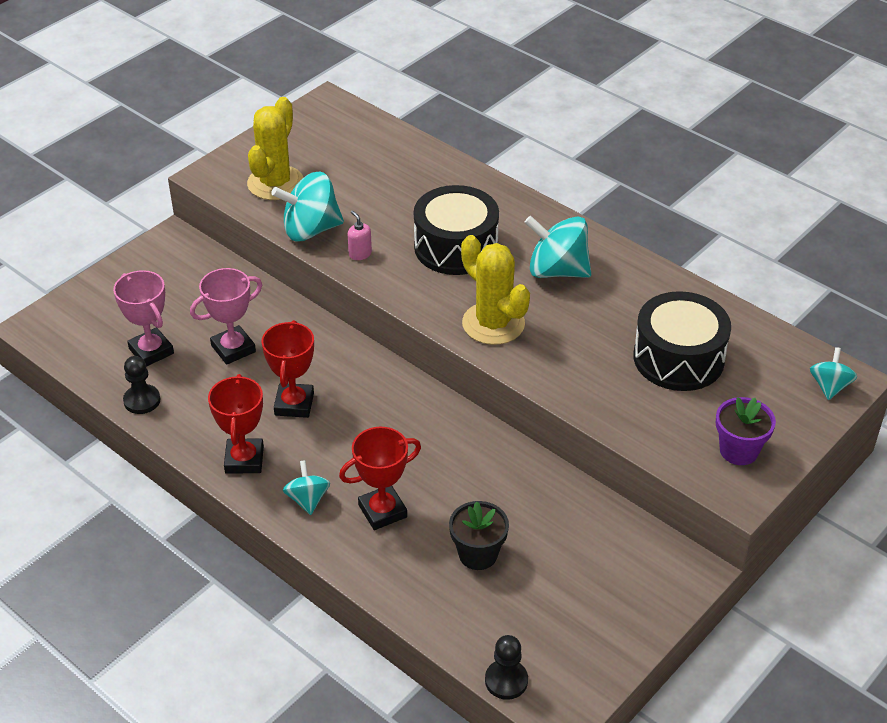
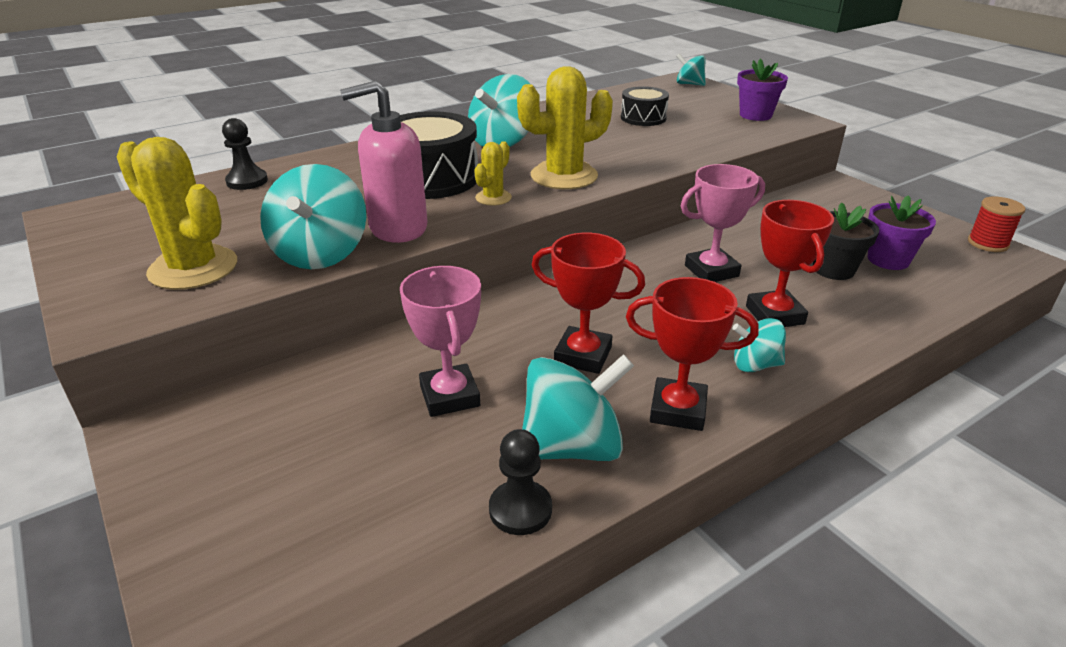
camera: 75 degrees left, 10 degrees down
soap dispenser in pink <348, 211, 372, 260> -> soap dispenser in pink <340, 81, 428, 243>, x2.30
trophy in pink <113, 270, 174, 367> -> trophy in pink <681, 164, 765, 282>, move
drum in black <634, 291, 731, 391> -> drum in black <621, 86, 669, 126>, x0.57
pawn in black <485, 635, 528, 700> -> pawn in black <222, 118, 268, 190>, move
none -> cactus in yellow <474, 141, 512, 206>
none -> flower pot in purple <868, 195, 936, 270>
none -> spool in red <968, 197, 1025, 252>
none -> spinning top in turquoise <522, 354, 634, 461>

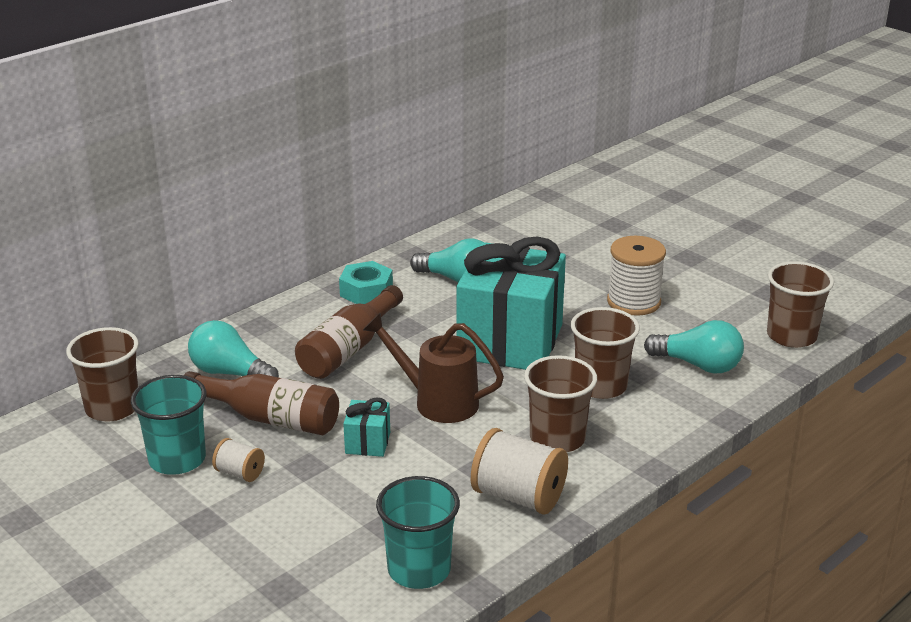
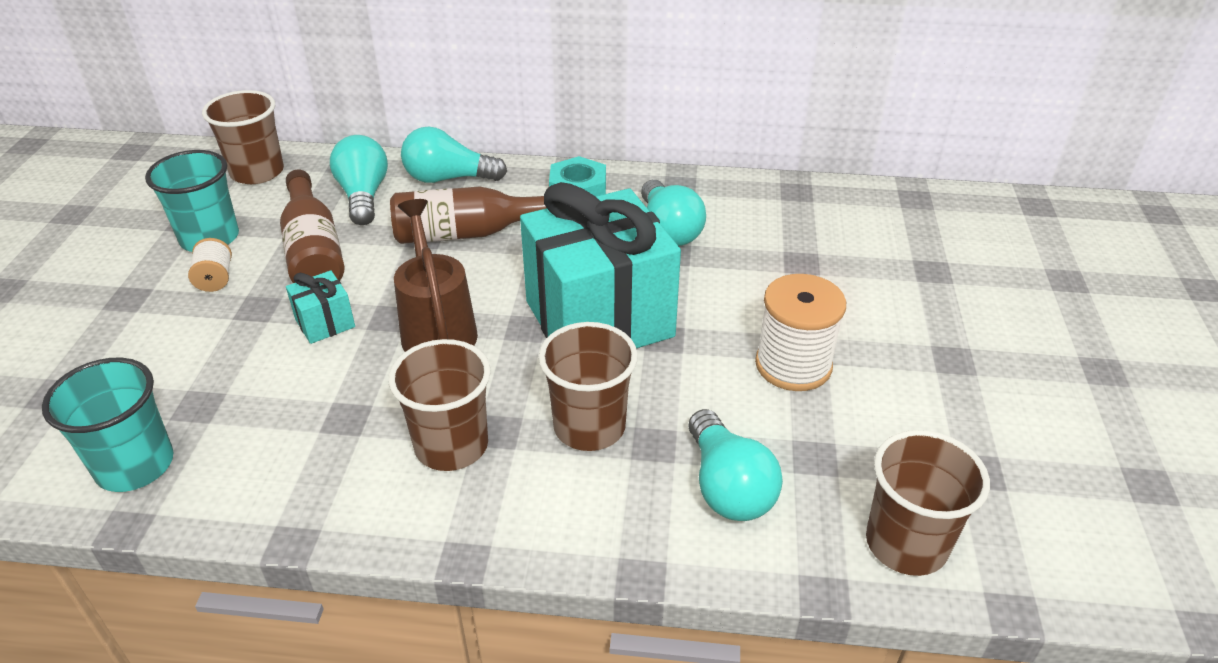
camera: 50 degrees right, 10 degrees up
spool in white <471, 428, 568, 515> -> none
none -> light bulb in turquoise <401, 127, 507, 183>

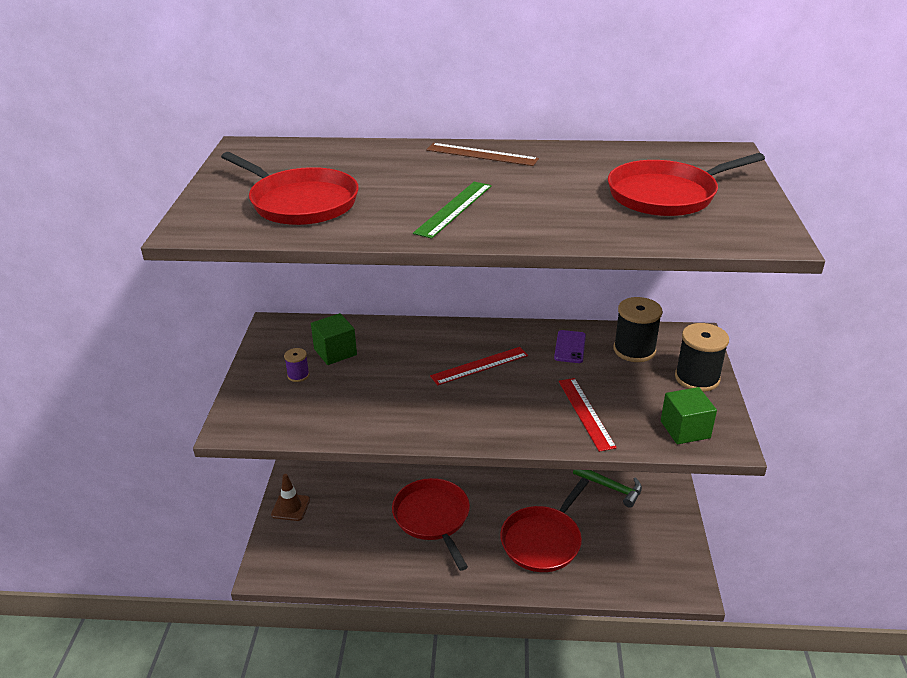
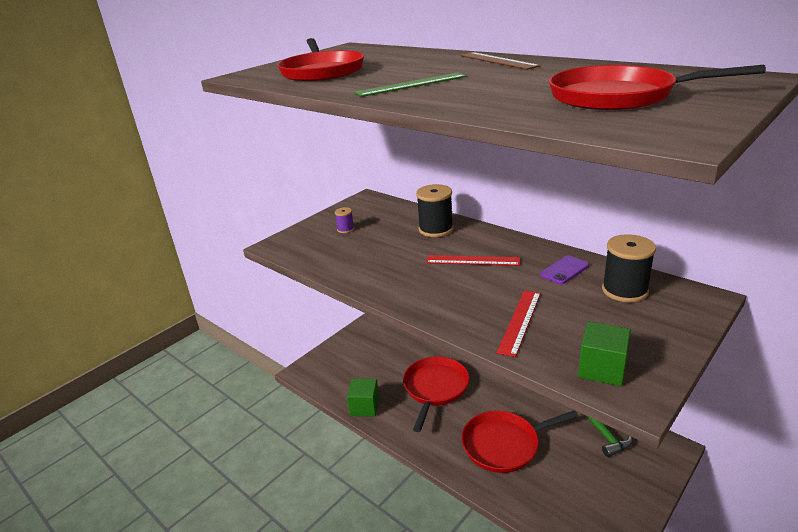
camera: 40 degrees right, 5 degrees down
cube in green <311, 313, 357, 365> -> cube in green <347, 379, 379, 417>, move
spool in black <675, 323, 729, 392> -> spool in black <416, 184, 454, 237>, move
traffic cone in brown <271, 474, 310, 521> -> none

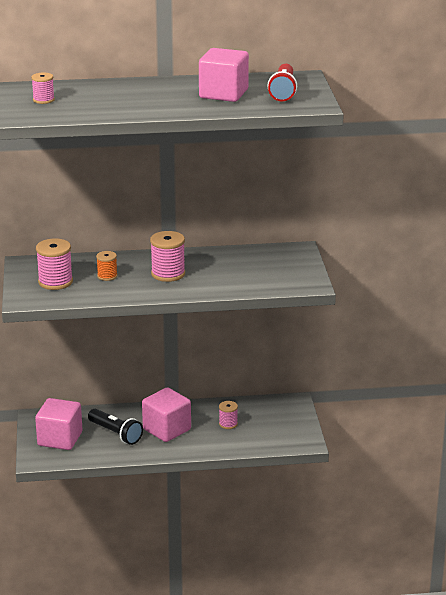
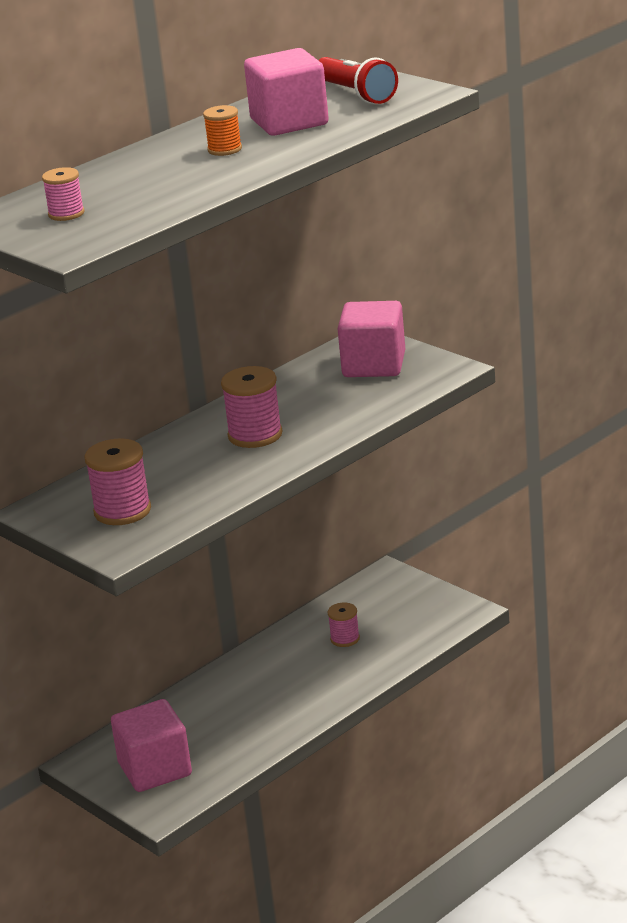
camera: 35 degrees left, 0 degrees up
spool in orange <96, 251, 118, 281> -> spool in orange <203, 105, 242, 156>, move
cube in pink <142, 387, 191, 442> -> cube in pink <337, 301, 405, 377>, move
flashlight in black <88, 409, 143, 445> -> none

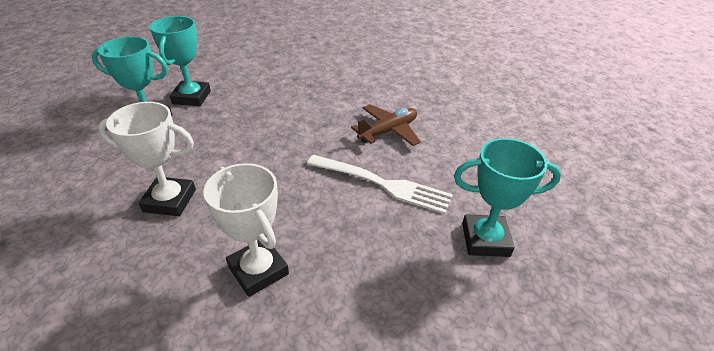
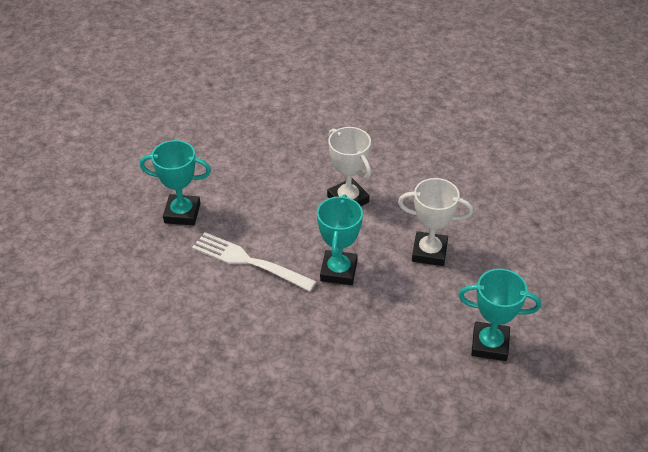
camera: 175 degrees left, 5 degrees up
trophy in turquoise <149, 16, 211, 106> -> trophy in turquoise <317, 194, 363, 285>, move
plane in brown <351, 105, 421, 146> -> none

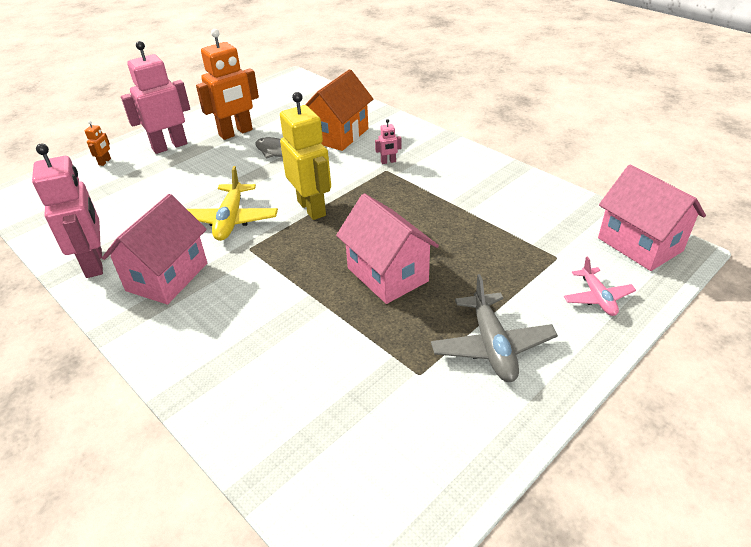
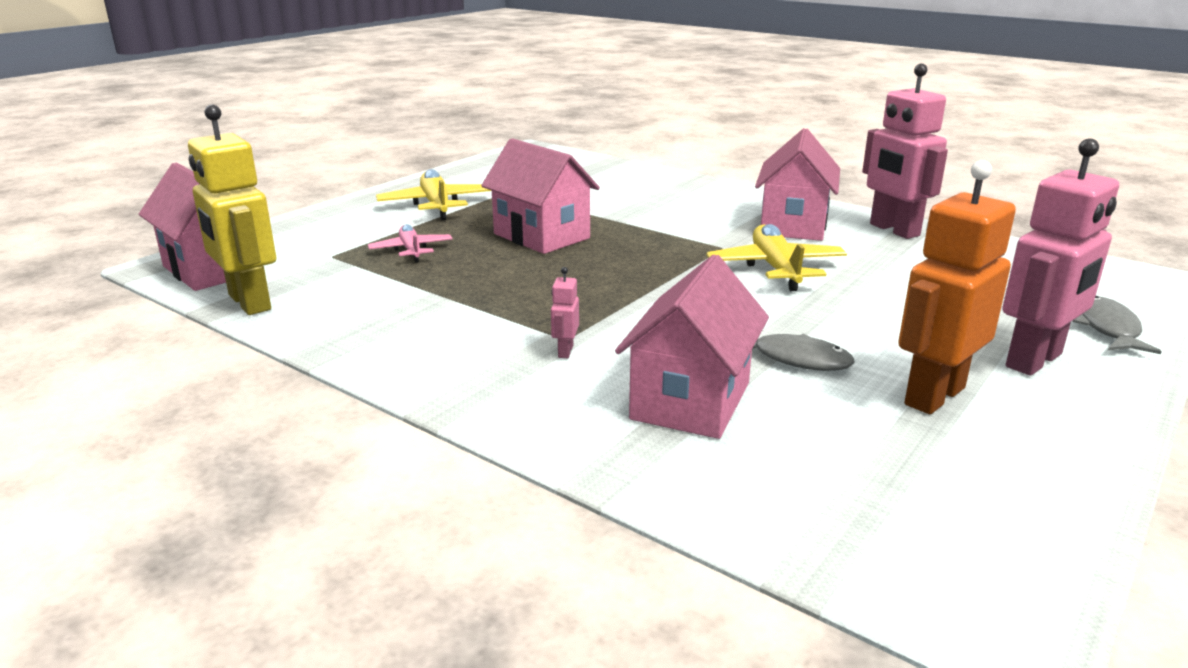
camera: 170 degrees right, 15 degrees down
house in orange <305, 69, 373, 151> -> house in pink <615, 254, 769, 439>
robot in yellow <280, 92, 331, 220> -> robot in yellow <188, 105, 276, 315>, move
robot in pink <375, 119, 402, 164> -> robot in pink <551, 267, 579, 358>, 60 degrees counterclockwise
robot in orange <85, 121, 111, 166> -> fish in grey <1072, 296, 1162, 354>
plane in pink <564, 256, 636, 316> -> plane in pink <368, 224, 453, 263>, move
plane in grey <431, 274, 558, 382> -> plane in yellow <376, 169, 492, 220>

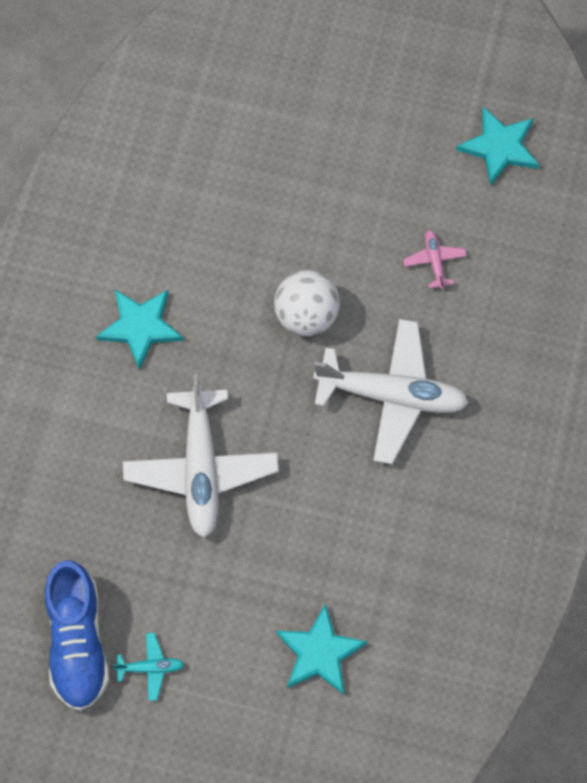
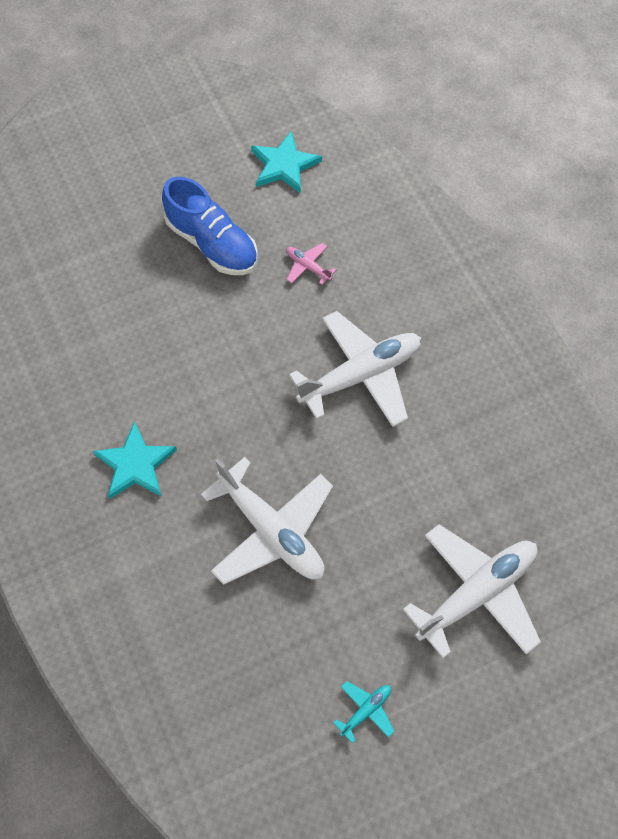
camera: 40 degrees left, 5 degrees down
ball in white <274, 270, 340, 336> -> none
shoe in blue <45, 560, 109, 711> -> shoe in blue <162, 176, 258, 275>, move
star in turquoise <276, 603, 368, 695> -> plane in white <403, 524, 541, 658>

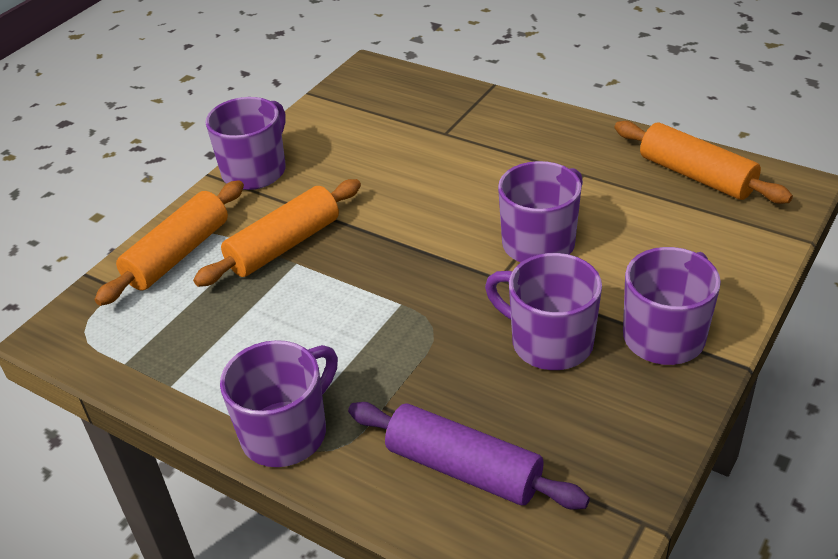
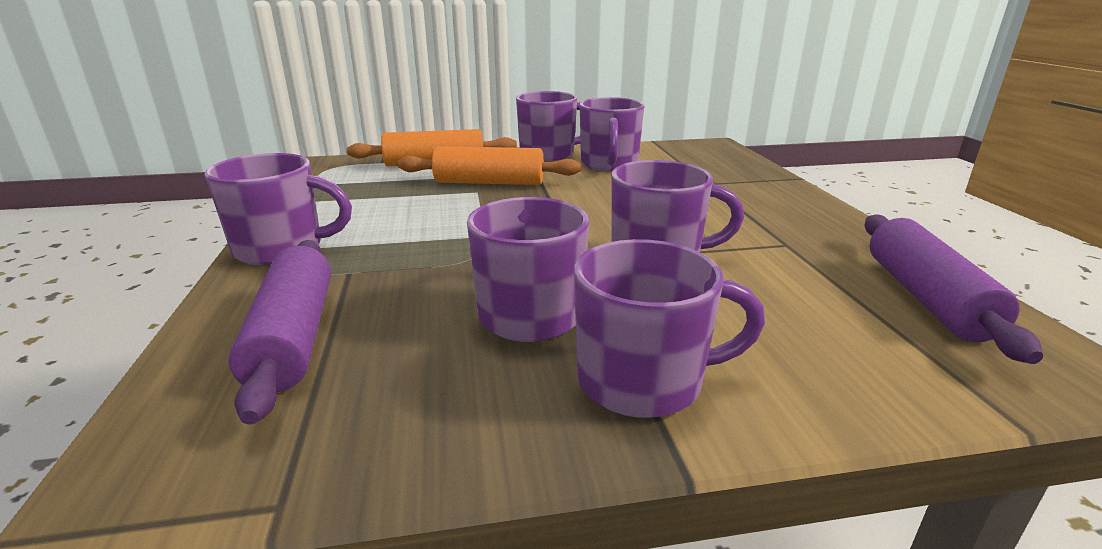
camera: 45 degrees right, 15 degrees down
rolling pin in orange <614, 121, 793, 204> -> rolling pin in purple <865, 214, 1043, 364>
none -> mug in purple <580, 97, 645, 171>

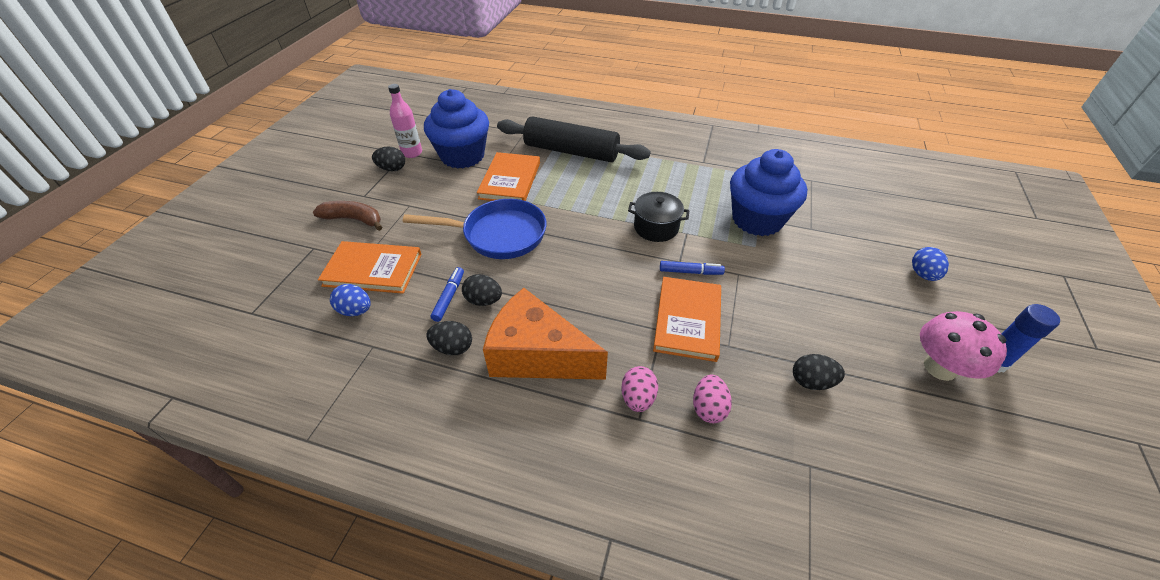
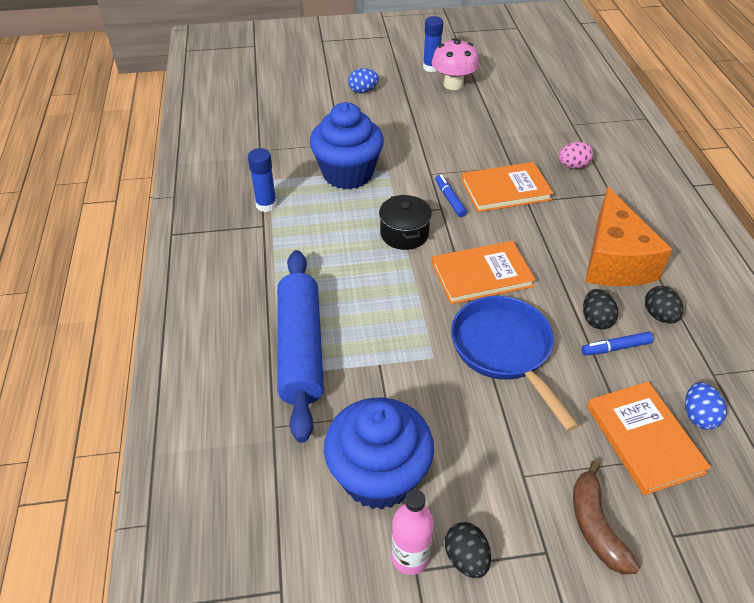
camera: 115 degrees left, 0 degrees up
rolling pin in black <497, 116, 651, 162> -> rolling pin in blue <277, 250, 324, 443>
book in orange <477, 152, 540, 201> -> book in orange <432, 241, 536, 304>, move
egg in black <793, 354, 845, 390> -> none
egg in pink <621, 366, 658, 412> -> none
none -> glue stick in blue <248, 148, 277, 212>

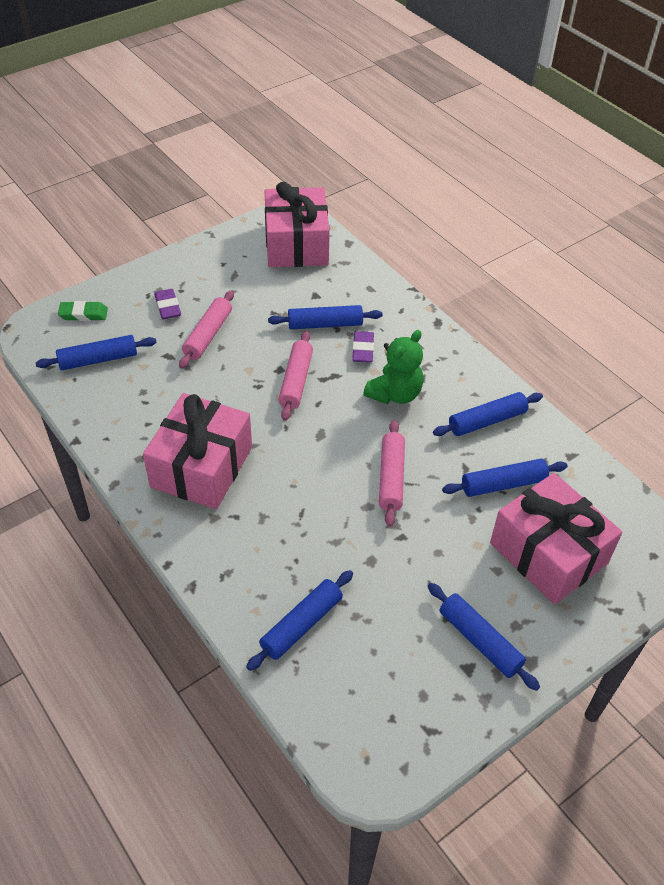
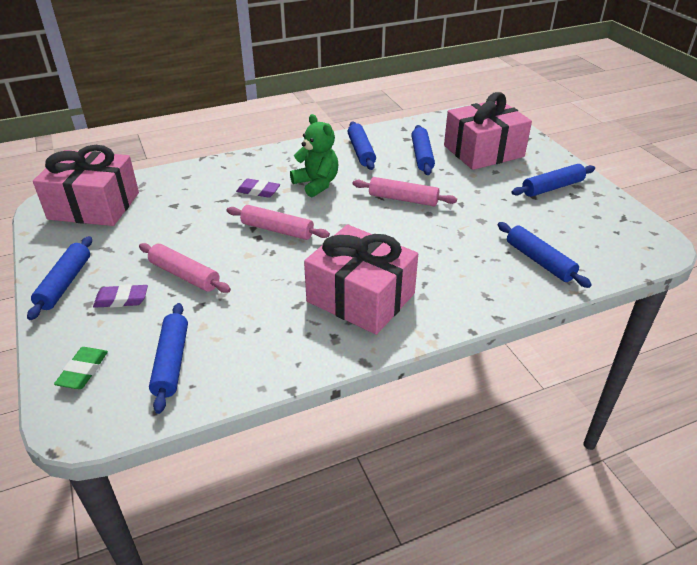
camera: 75 degrees left, 10 degrees down
rolling pin in blue <268, 305, 383, 329> -> rolling pin in blue <27, 236, 92, 320>, move

